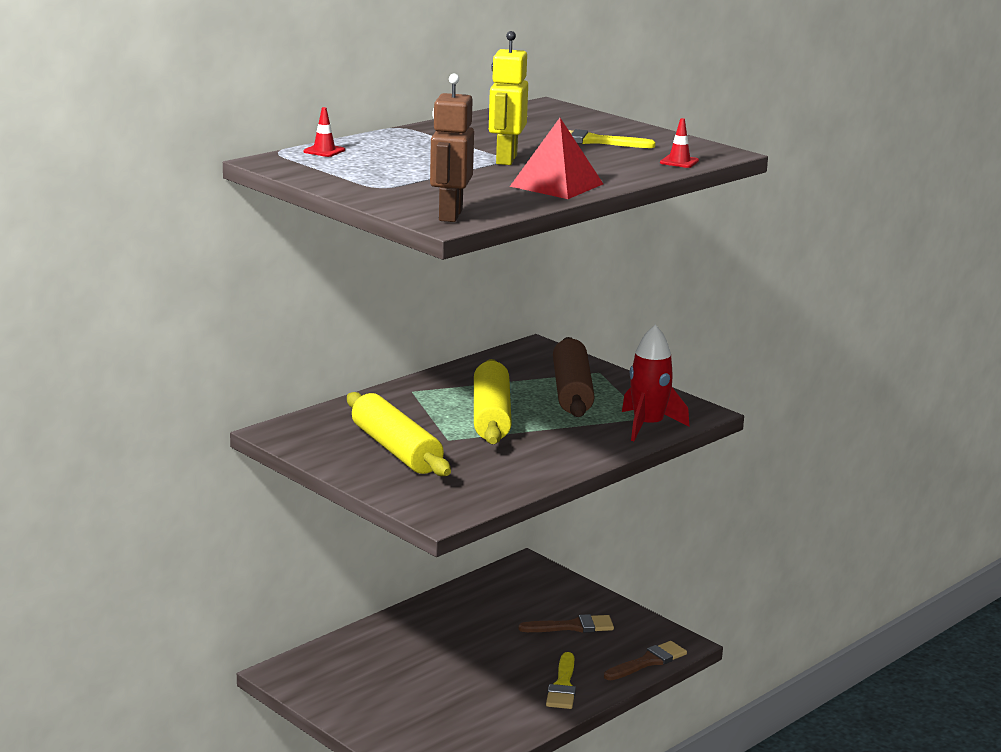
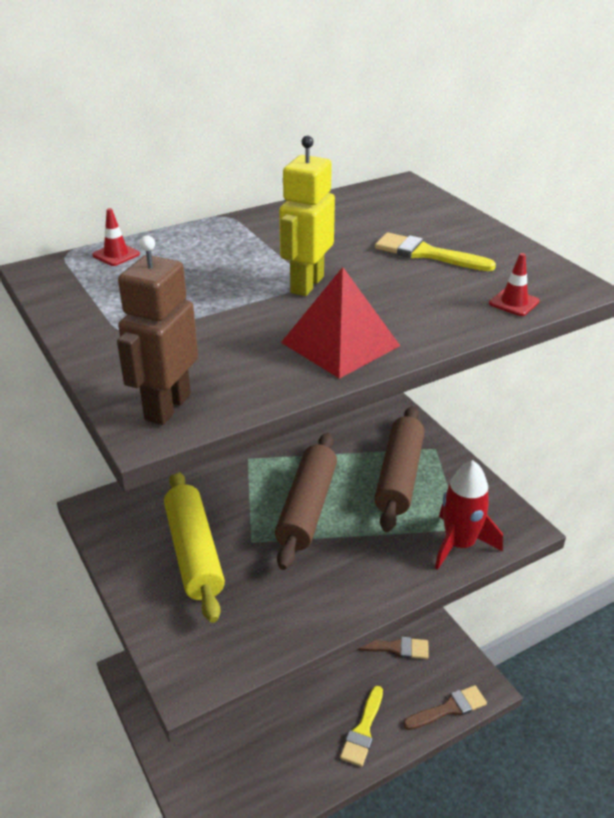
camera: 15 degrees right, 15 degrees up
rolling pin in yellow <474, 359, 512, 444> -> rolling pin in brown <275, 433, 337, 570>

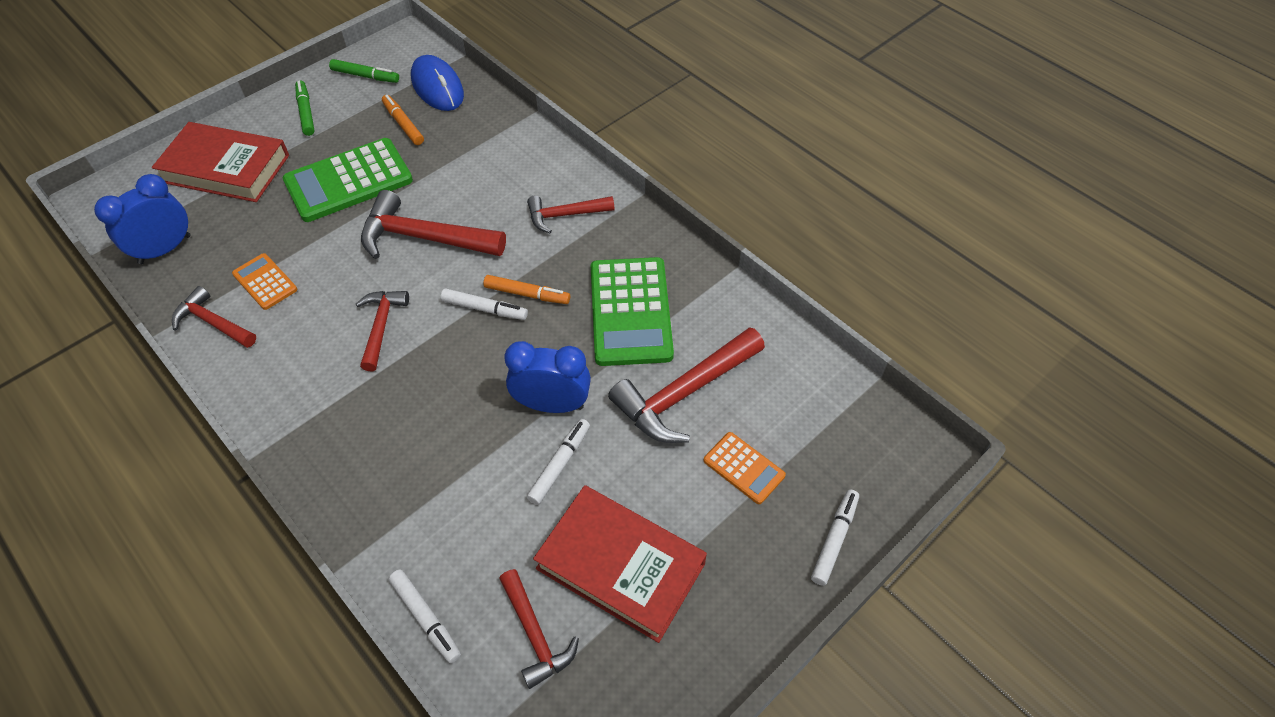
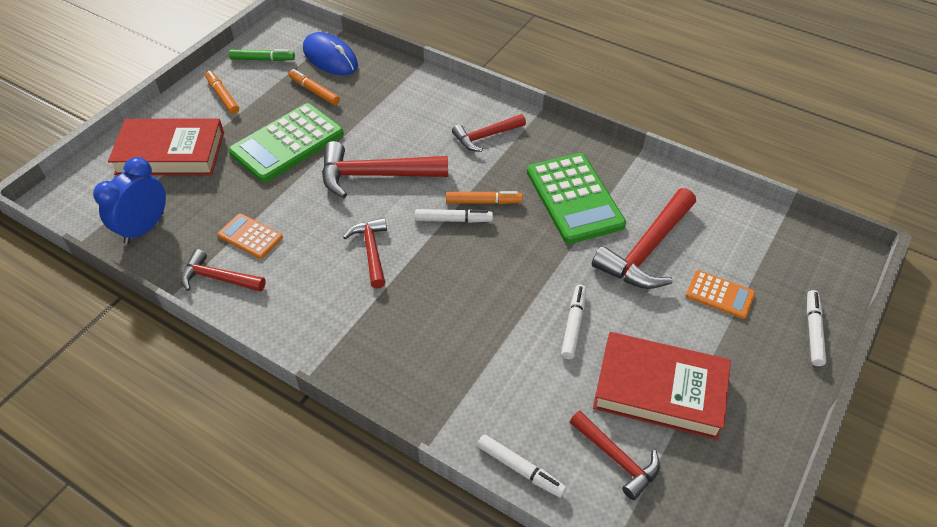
camera: 15 degrees left, 5 degrees down
marker in green <295, 81, 315, 136> -> marker in orange <205, 71, 239, 114>
clock in blue <504, 341, 591, 413> -> none

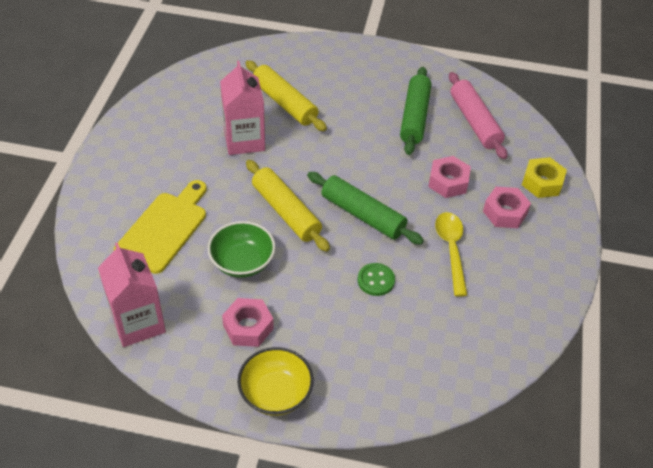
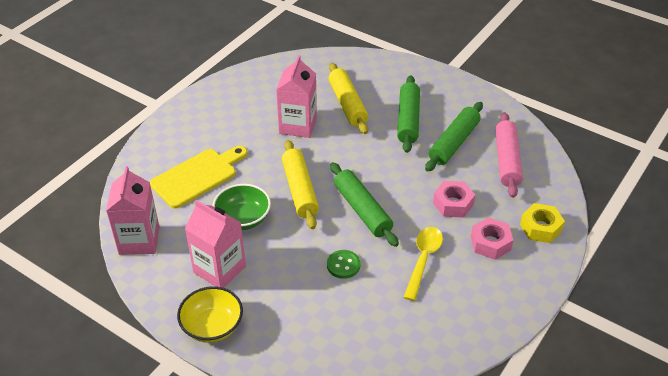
camera: 25 degrees right, 5 degrees down
nut in pink <222, 298, 274, 347> -> carton in pink <185, 200, 246, 288>
none -> rolling pin in green <397, 75, 420, 153>

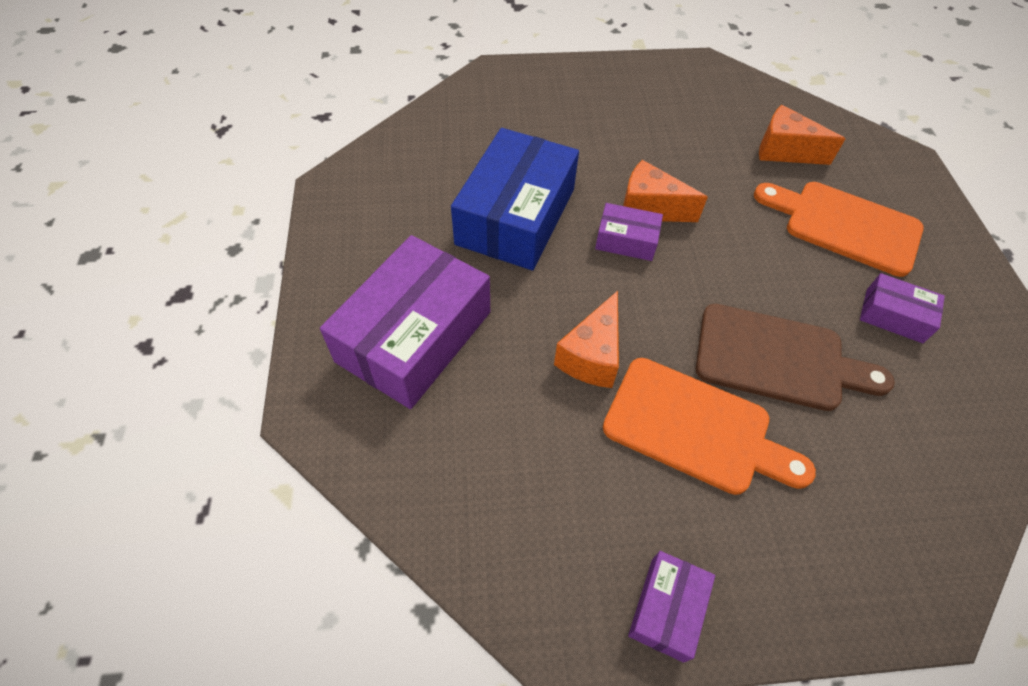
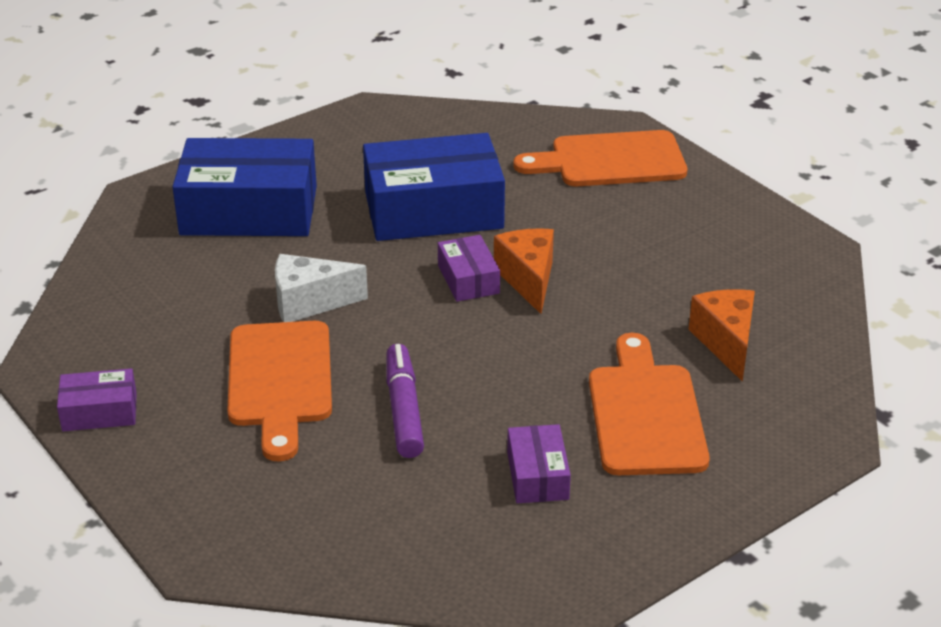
camera: 60 degrees right, 20 degrees down
box in purple <320, 235, 490, 409> -> box in blue <173, 138, 317, 236>
cheese in orange <554, 291, 619, 388> -> cheese in white <275, 254, 368, 322>
cutting board in brown <696, 304, 895, 411> -> marker in purple <386, 344, 424, 458>
none -> cutting board in orange <514, 130, 687, 186>

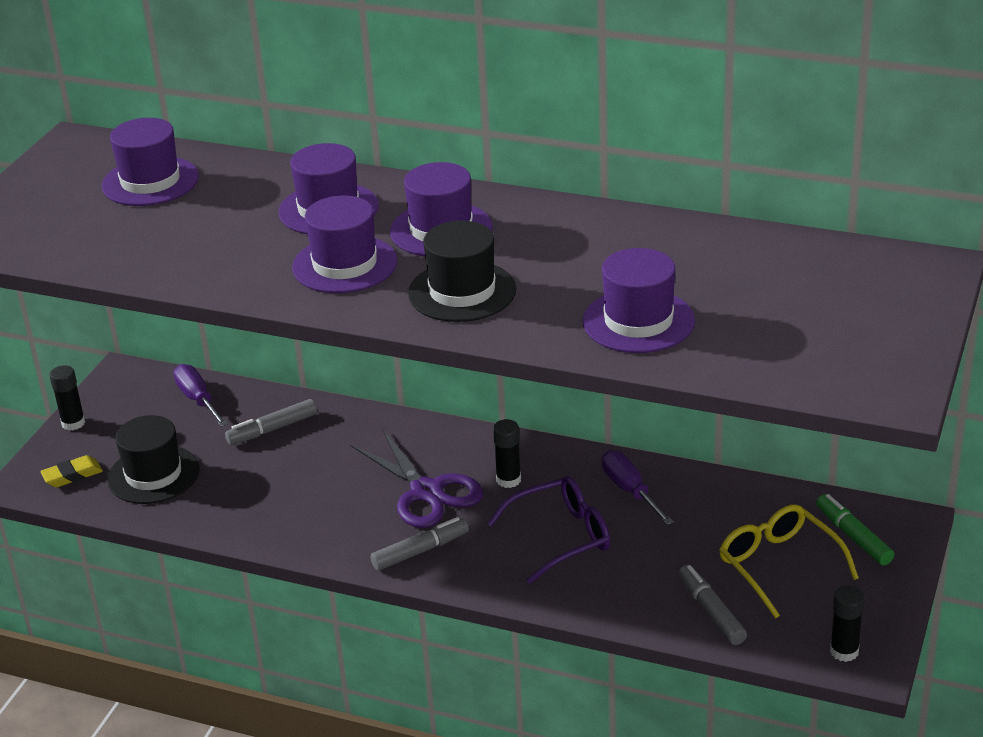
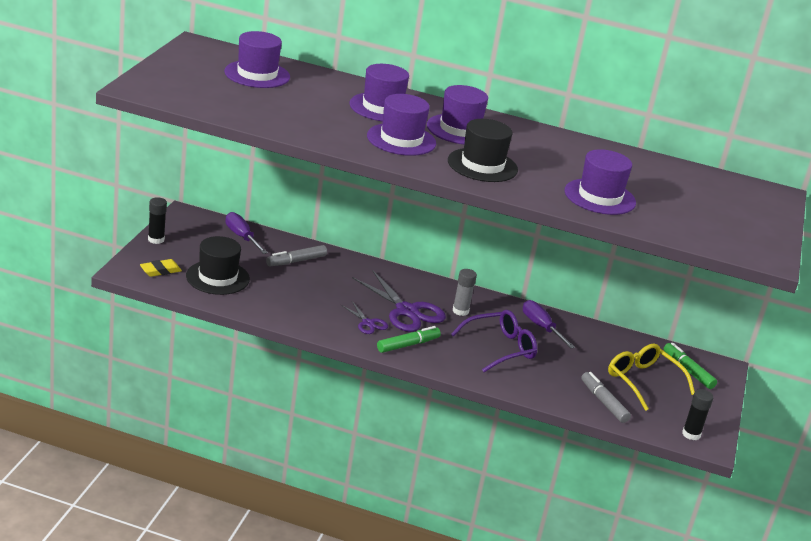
camera: 10 degrees left, 5 degrees down
glue stick in black <493, 419, 521, 488> -> glue stick in grey <453, 269, 477, 316>
marker in grey <370, 517, 469, 571> -> marker in green <377, 326, 441, 353>
none -> scissors in purple <341, 301, 388, 334>

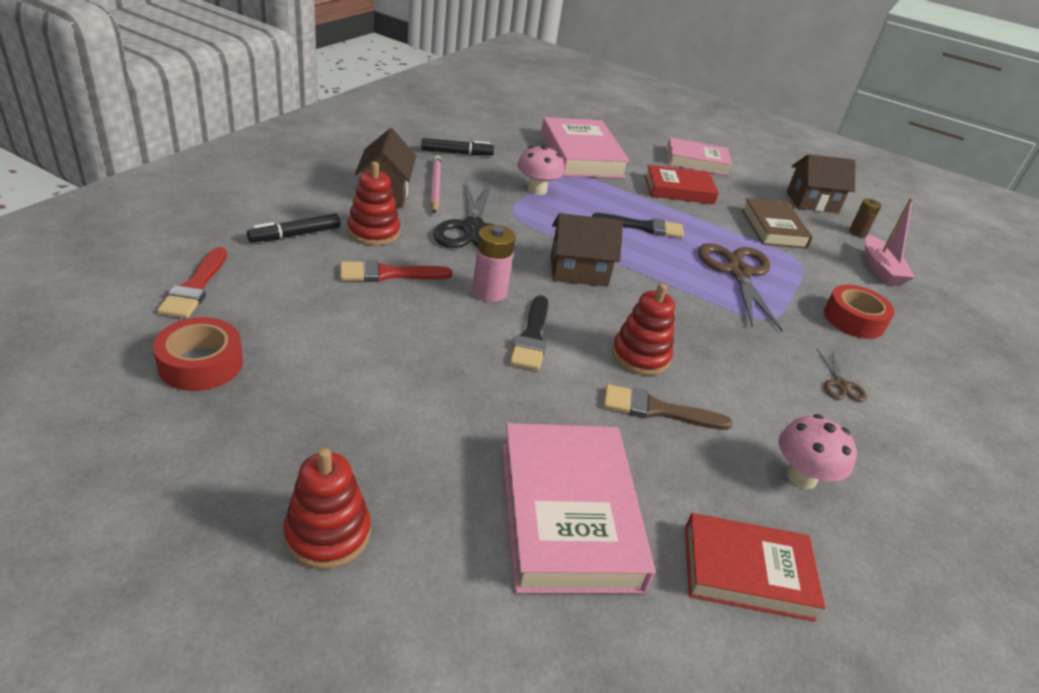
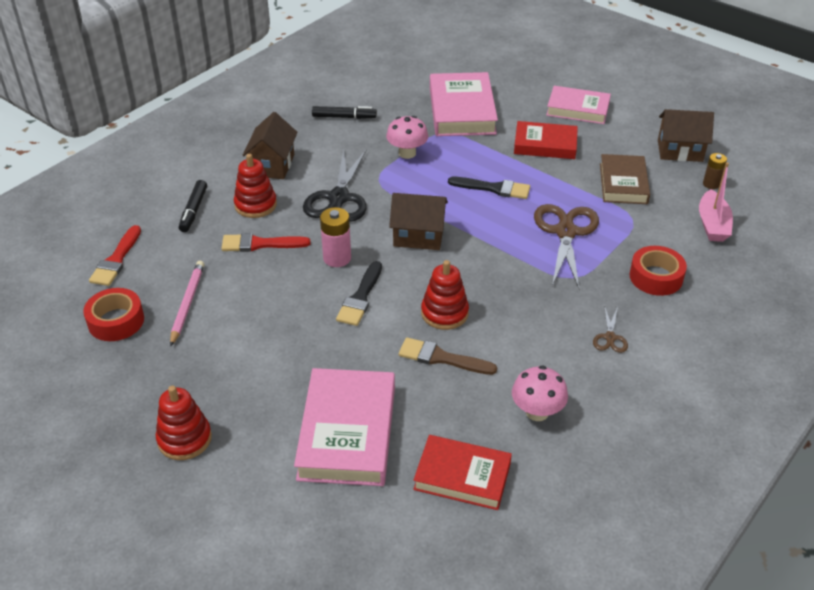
camera: 15 degrees right, 5 degrees up
pencil in pink <430, 155, 441, 214> -> pencil in pink <170, 261, 205, 347>, move
marker in black <247, 213, 340, 243> -> marker in black <179, 180, 207, 232>, 60 degrees counterclockwise

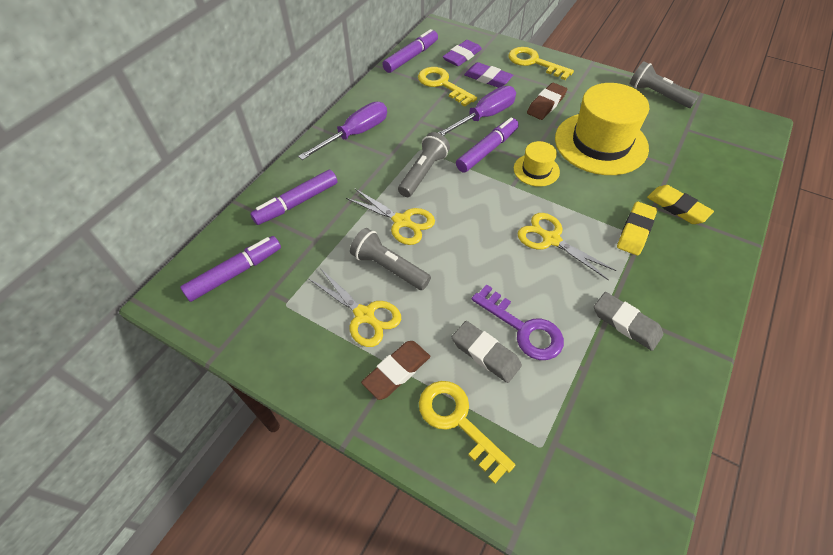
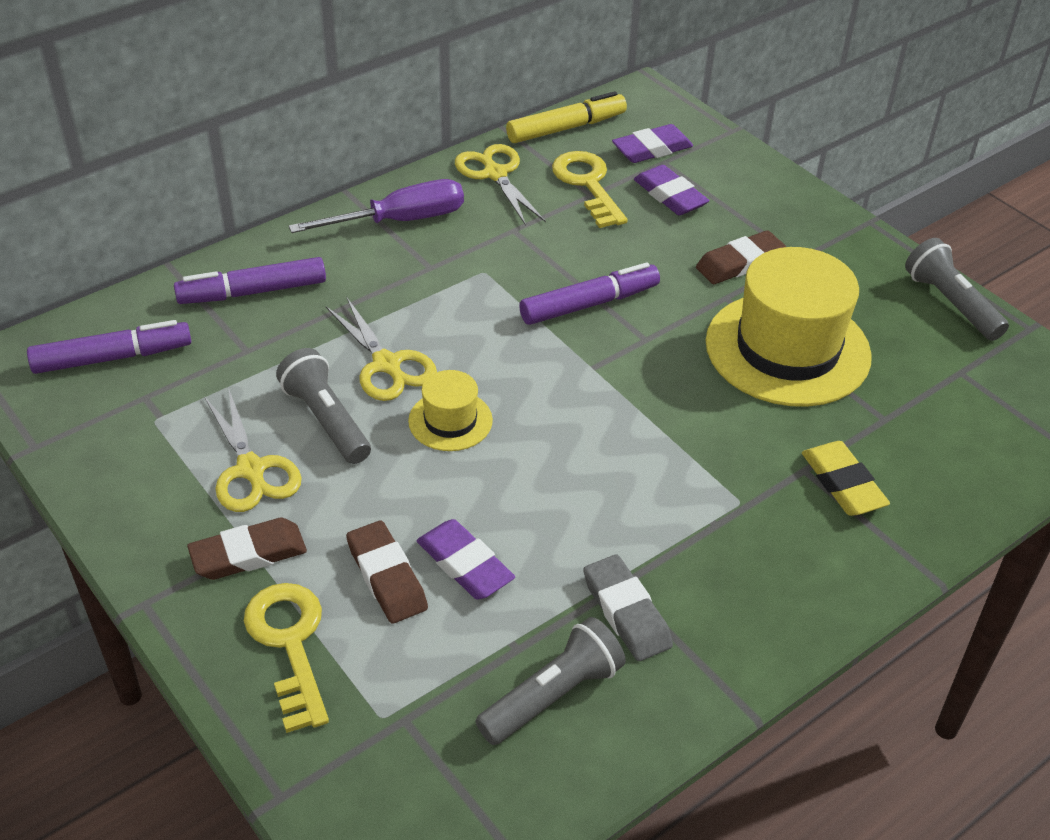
camera: 20 degrees right, 10 degrees down
marker in purple <382, 29, 438, 73> -> marker in yellow <506, 91, 627, 143>
key in yellow <508, 47, 574, 80> -> none
screwdriver in purple <438, 86, 516, 136> -> none
flashlight in grey <398, 132, 450, 197> -> flashlight in grey <476, 617, 626, 745>, move
hat in yellow <514, 141, 560, 187> -> hat in yellow <408, 370, 493, 451>, move
eraser in yellow <617, 202, 657, 256> -> none
scissors in yellow <518, 213, 617, 280> -> scissors in yellow <455, 144, 546, 226>, move
key in purple <472, 284, 564, 360> -> eraser in purple <417, 519, 515, 600>
eraser in grey <452, 321, 522, 383> -> eraser in brown <346, 521, 428, 623>

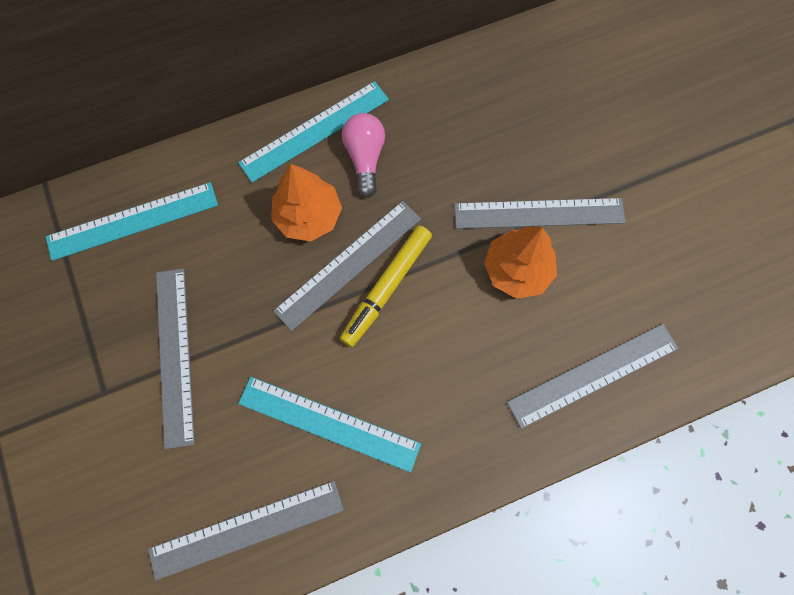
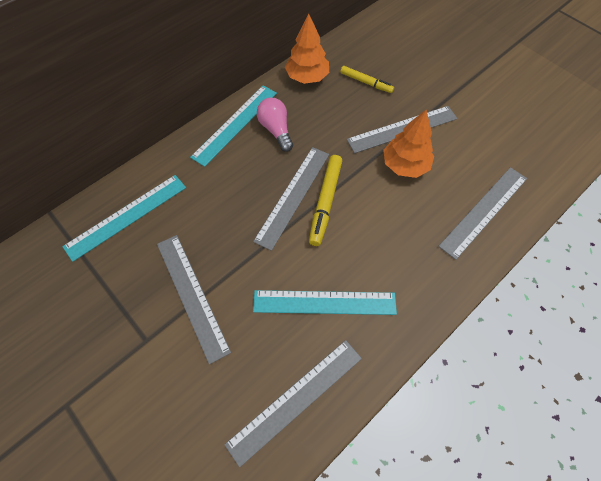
camera: 20 degrees left, 10 degrees down
tree in orange <271, 164, 342, 241> -> tree in orange <285, 14, 329, 84>, move
none -> marker in yellow <340, 66, 394, 93>

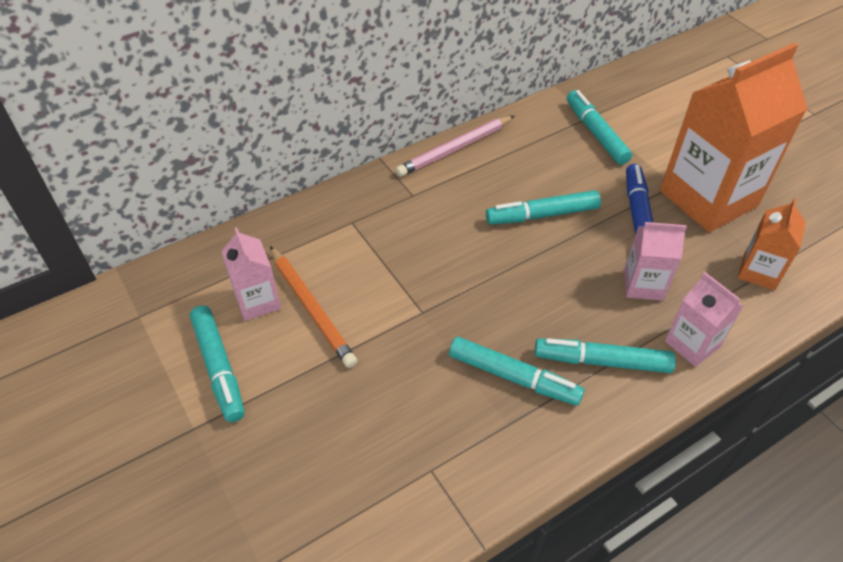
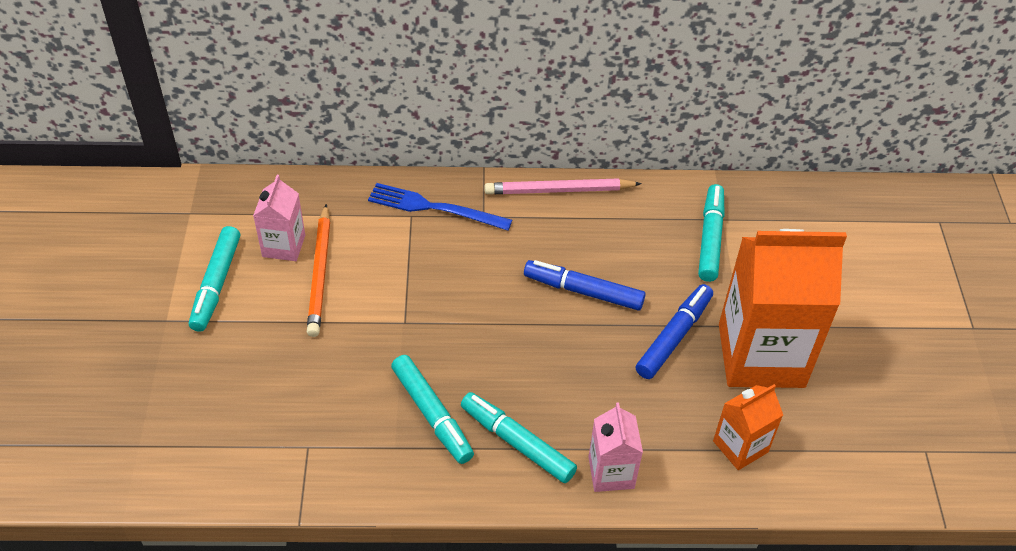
camera: 30 degrees right, 0 degrees up
marker in turquoise <486, 190, 601, 225> -> marker in blue <524, 260, 646, 311>
carton in pink <624, 222, 687, 301> -> none
none -> fork in blue <368, 183, 512, 231>

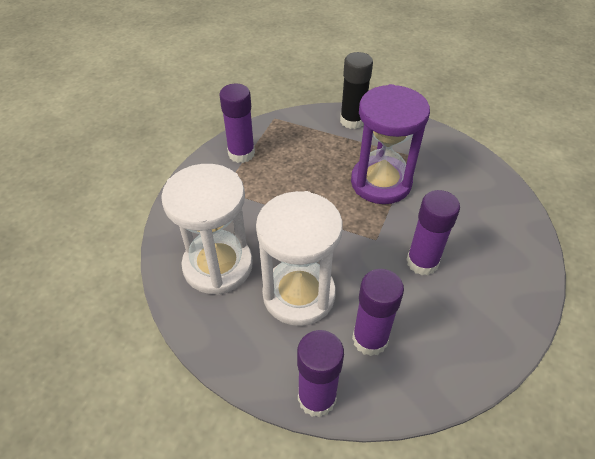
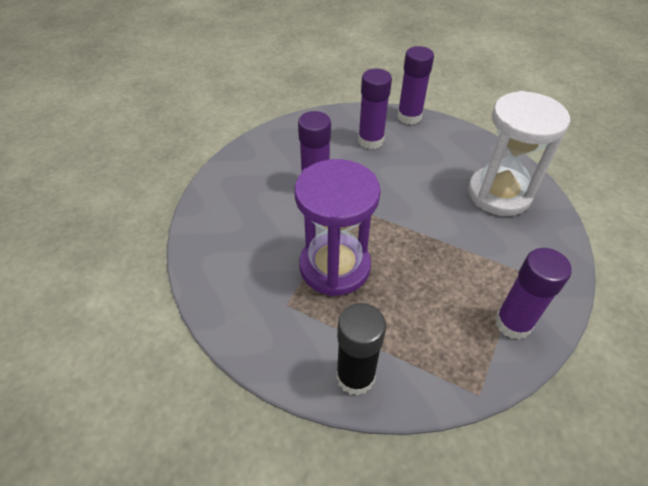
camera: 175 degrees left, 0 degrees up
hourglass in white <256, 191, 343, 326> -> none

